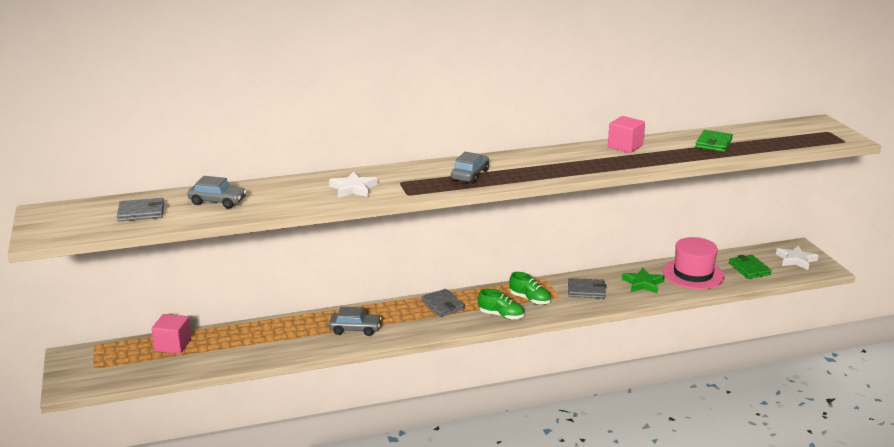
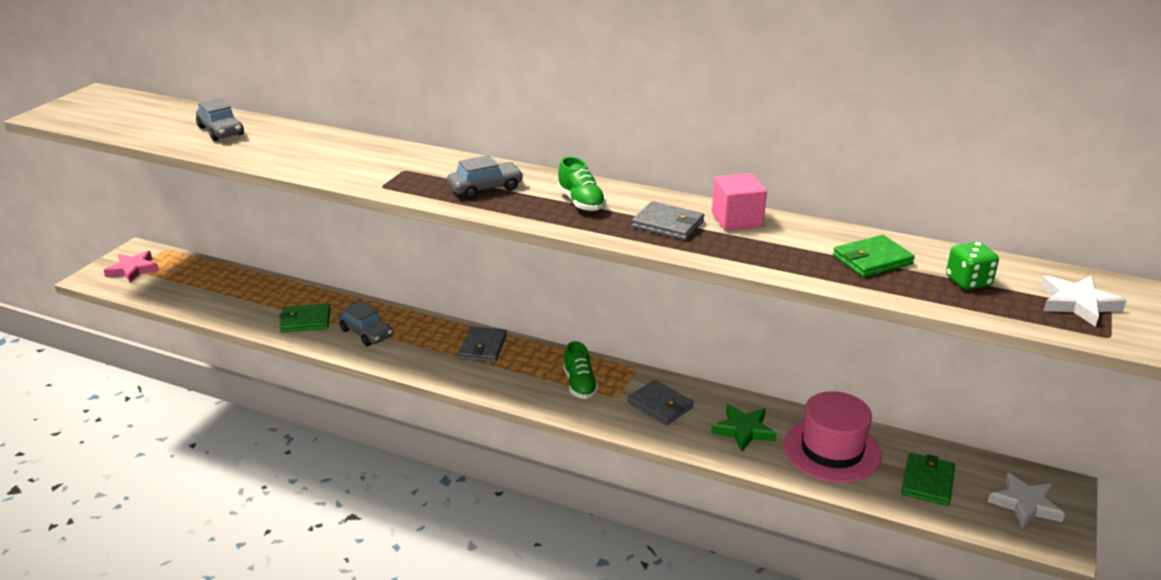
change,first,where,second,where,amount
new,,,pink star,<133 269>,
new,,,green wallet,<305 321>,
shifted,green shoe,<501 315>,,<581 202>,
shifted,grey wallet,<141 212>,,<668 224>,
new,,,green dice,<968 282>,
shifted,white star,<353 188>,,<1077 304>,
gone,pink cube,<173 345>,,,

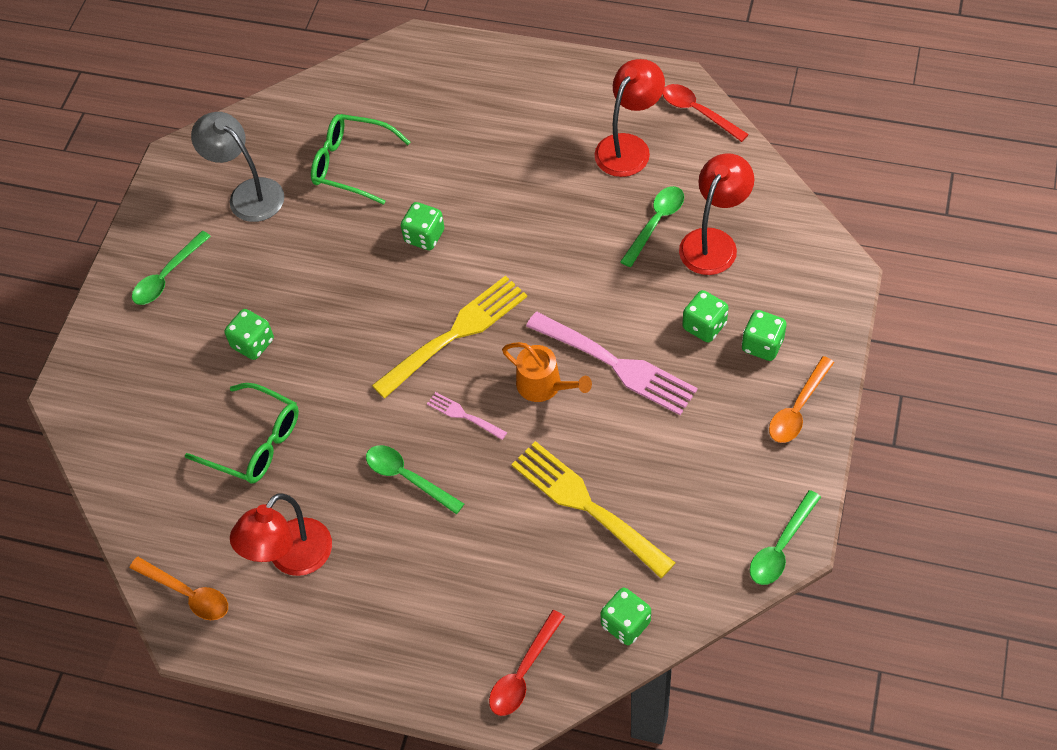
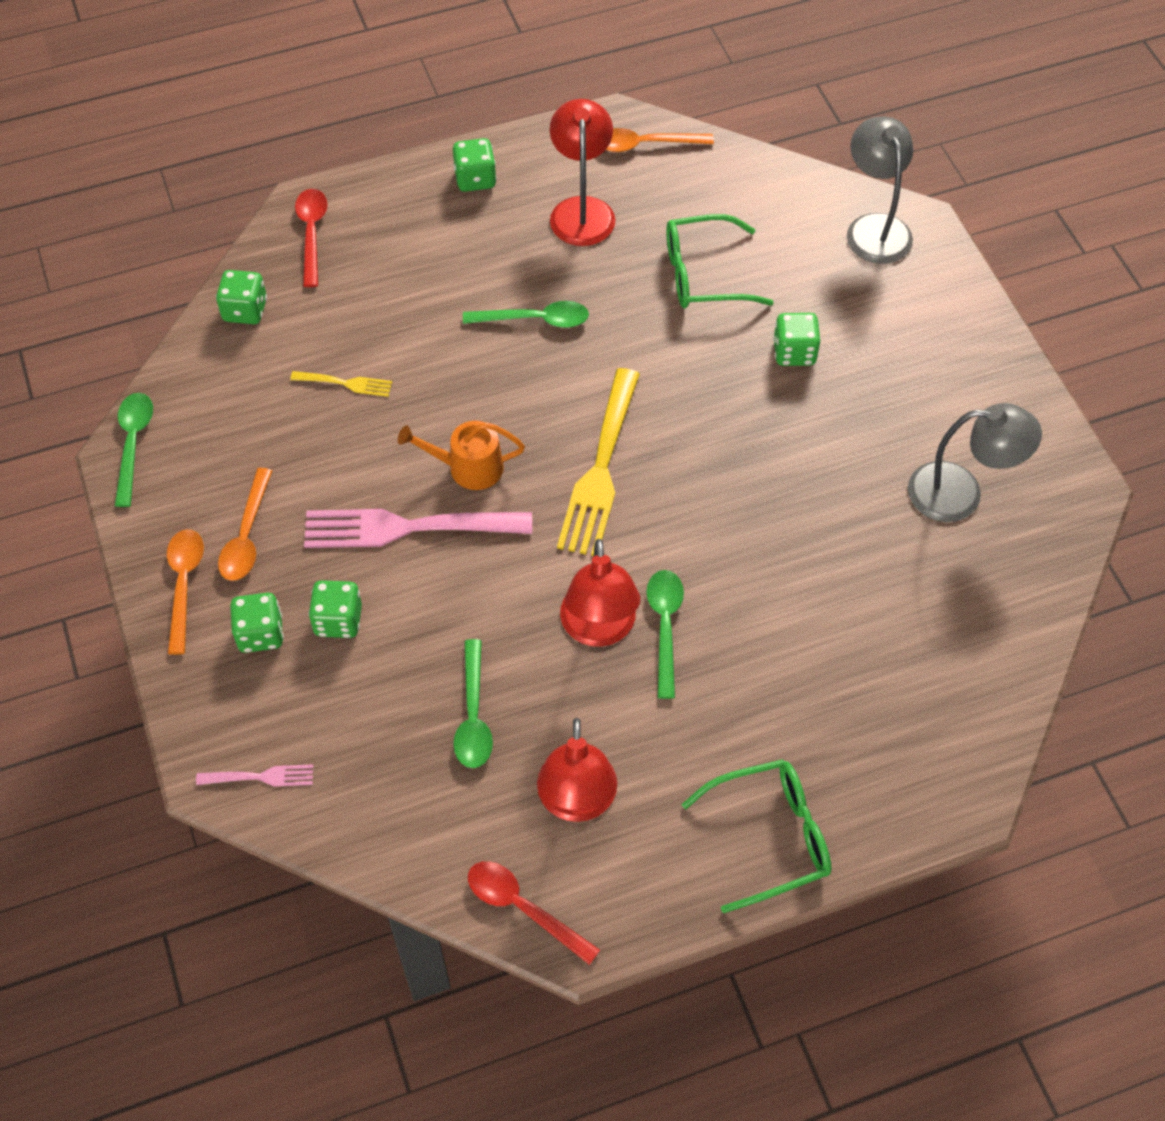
change,first,where,second,where,amount
shifted,pink fork,<464 415>,,<260 777>,
new,,,orange spoon,<246 536>,
scaled,yellow fork,<587 506>,,<345 383>,x0.47
shifted,green dice,<424 236>,,<475 179>,
rotated,red spoon,<698 112>,,<523 908>,150 degrees counterclockwise
shifted,red lamp,<713 242>,,<599 629>,
shifted,green spoon,<167 276>,,<665 626>,
shifted,green glasses,<351 164>,,<770 837>,
new,,,grey lamp,<874 227>,

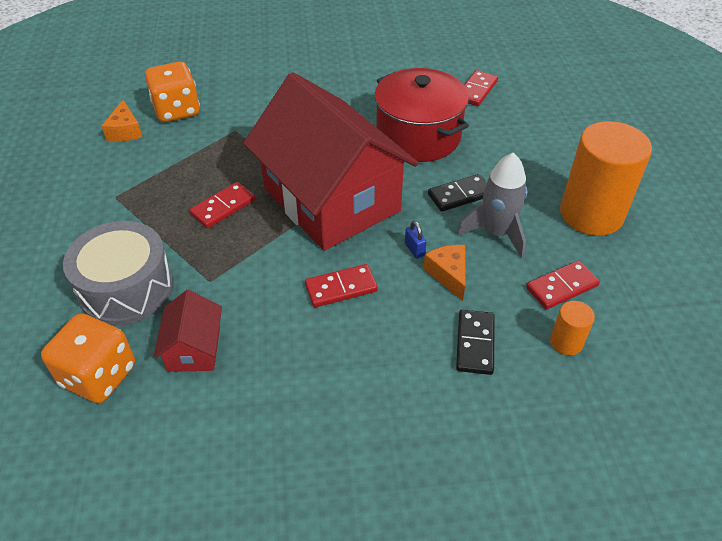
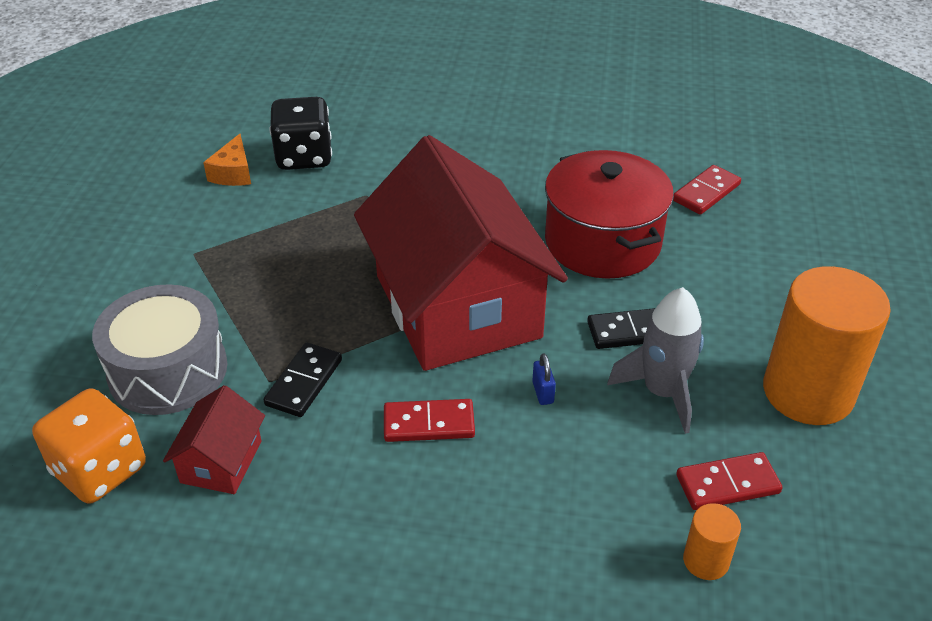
change,first,where,second,where,amount
shifted,black domino,<475 343>,,<304 382>,
repainted,orange dice,<176 110>,black dice,<304 157>,
gone,red domino,<223 207>,,,
gone,orange cheese,<448 274>,,,

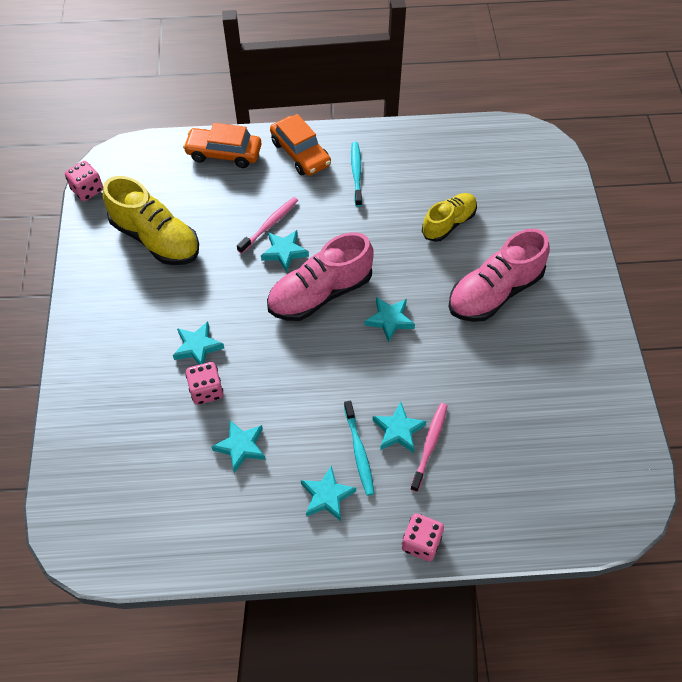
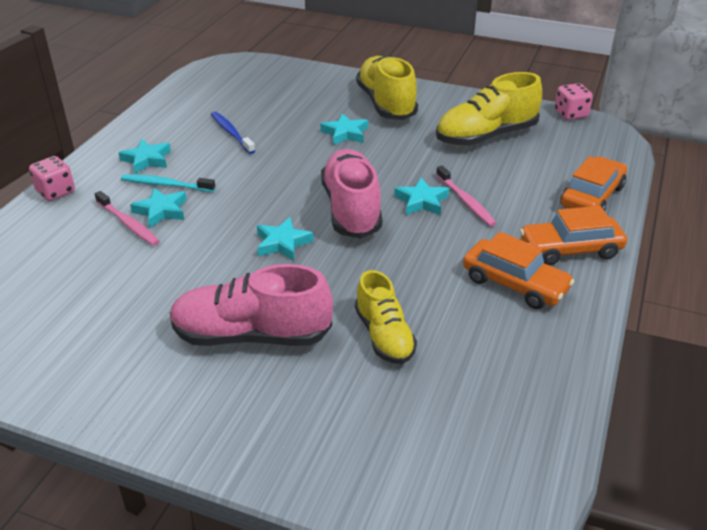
change,first,where,second,where,amount
rotated,pink shoe,<494 292>,,<251 335>,75 degrees counterclockwise
swapped,turquoise star,<241 447>,blue toothbrush,<231 133>,
new,,,yellow shoe,<386 104>,
swapped,turquoise toothbrush,<356 173>,orange car,<514 284>,
gone,pink dice,<206 390>,,,

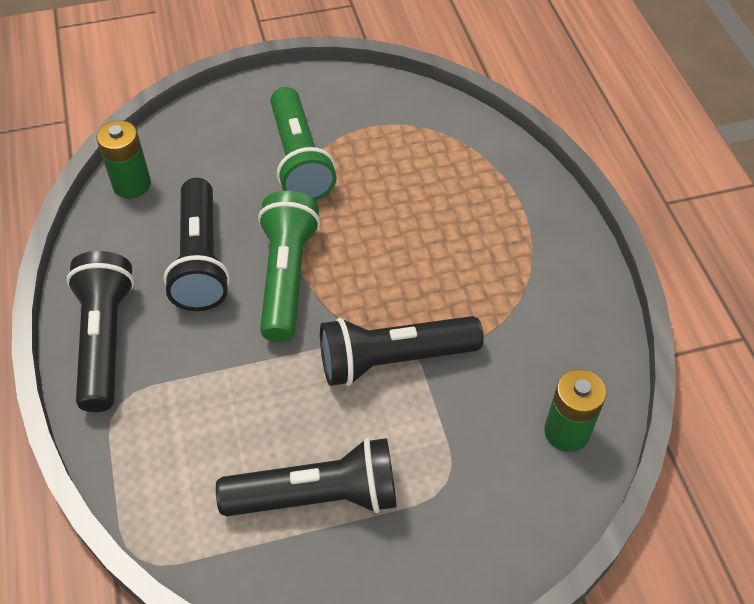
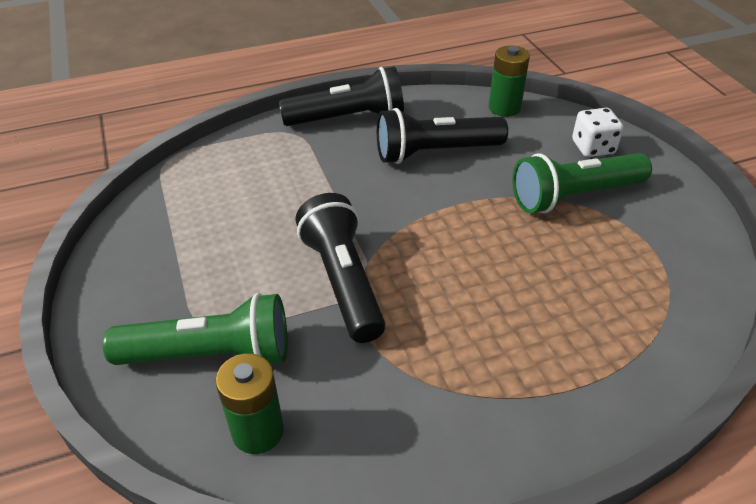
change,first,where,second,where,amount
shifted,green flashlight,<287 277>,,<211 355>,
new,,,white dice,<593 147>,
gone,black flashlight,<317 496>,,,

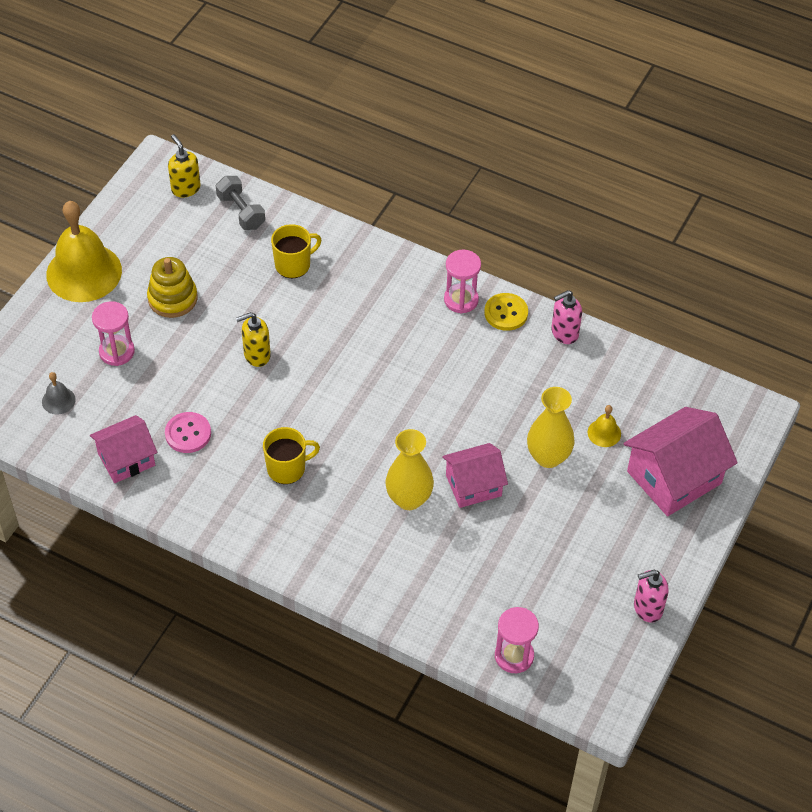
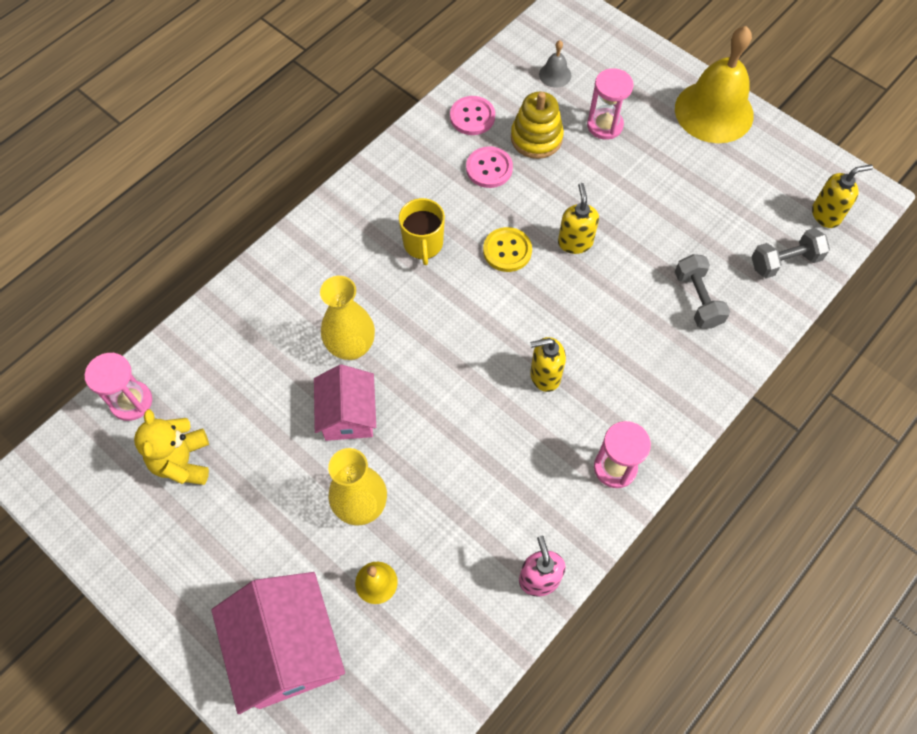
change,first,where,second,where,amount
new,,,yellow teddy bear,<182 461>,
swapped,pink house,<126 459>,pink button,<472 117>,
shifted,yellow button,<506 313>,,<507 251>,
shifted,yellow stacking toy,<172 298>,,<536 138>,
new,,,yellow soap dispenser,<544 376>,
swapped,yellow mug,<293 264>,grey dumbbell,<697 299>,
gone,pink soap dispenser,<647 608>,,,

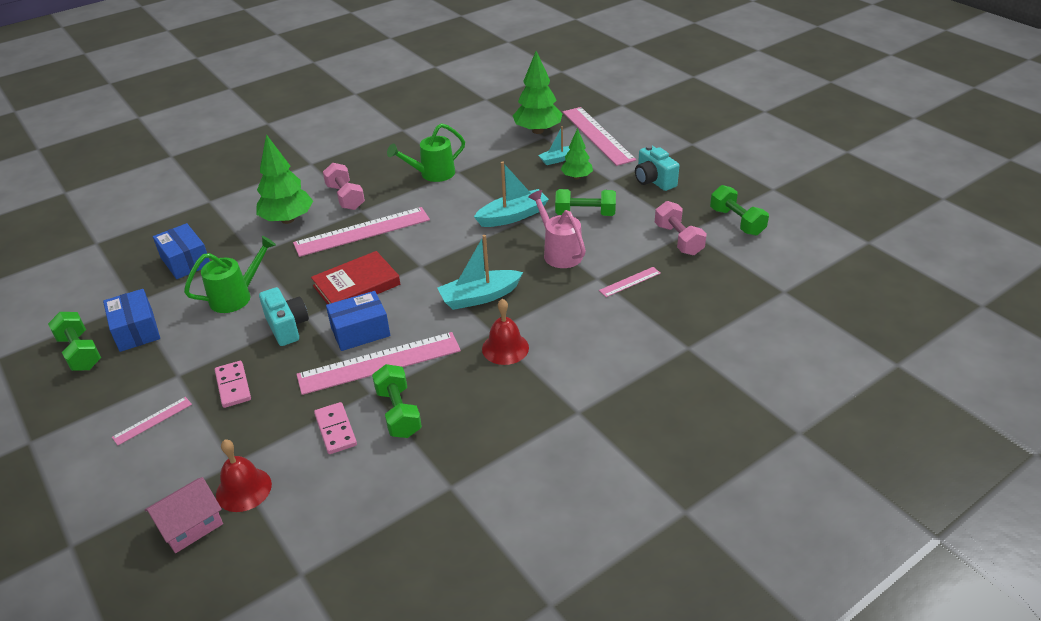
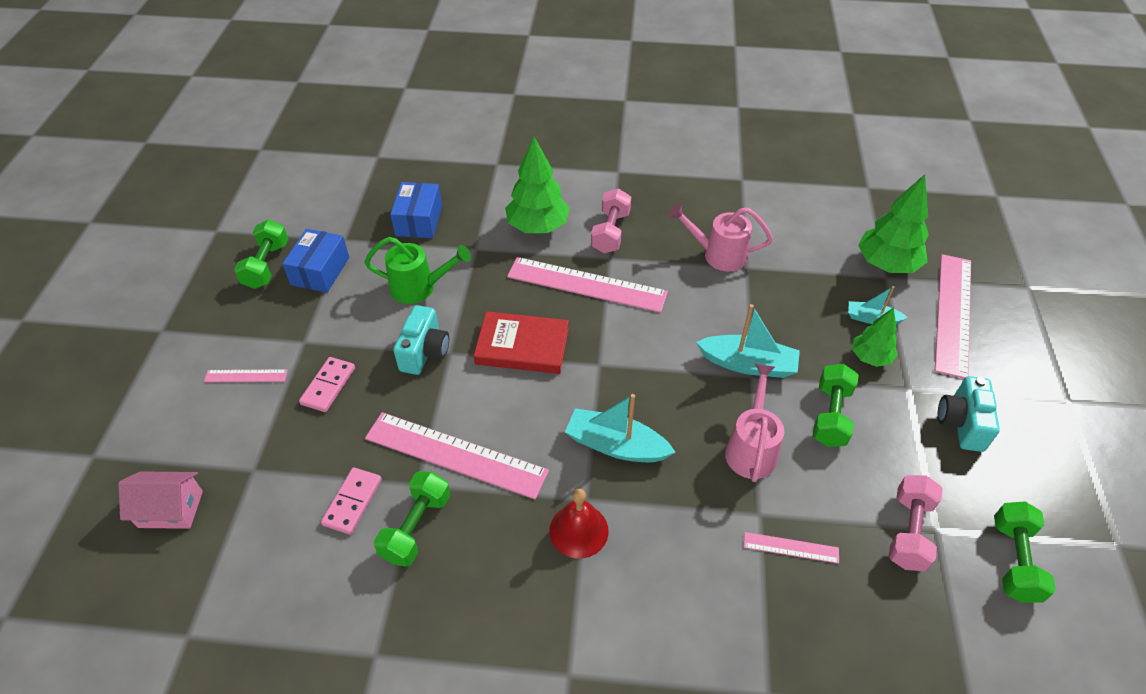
change,first,where,second,where,amount
repainted,green watering can,<432 174>,pink watering can,<718 255>,
rotated,green dumbbell,<585 214>,,<831 415>,60 degrees clockwise
gone,red bell,<243 489>,,,
gone,blue box,<360 331>,,,

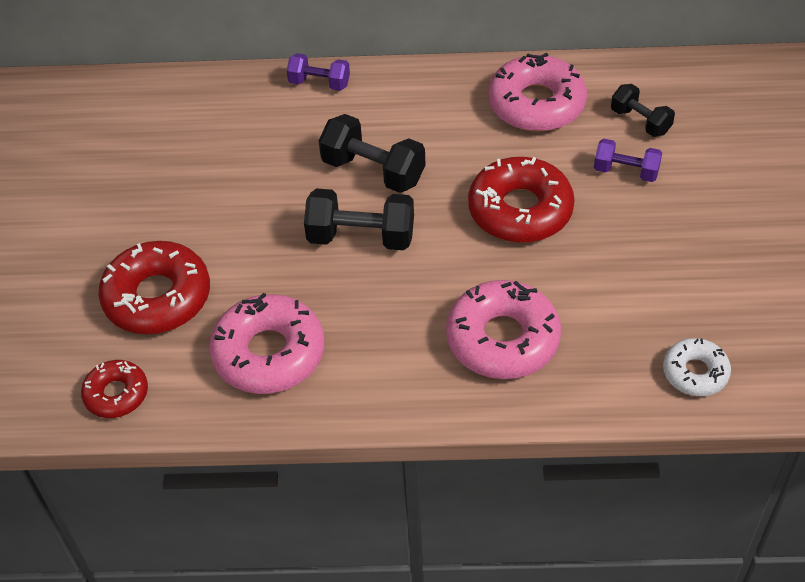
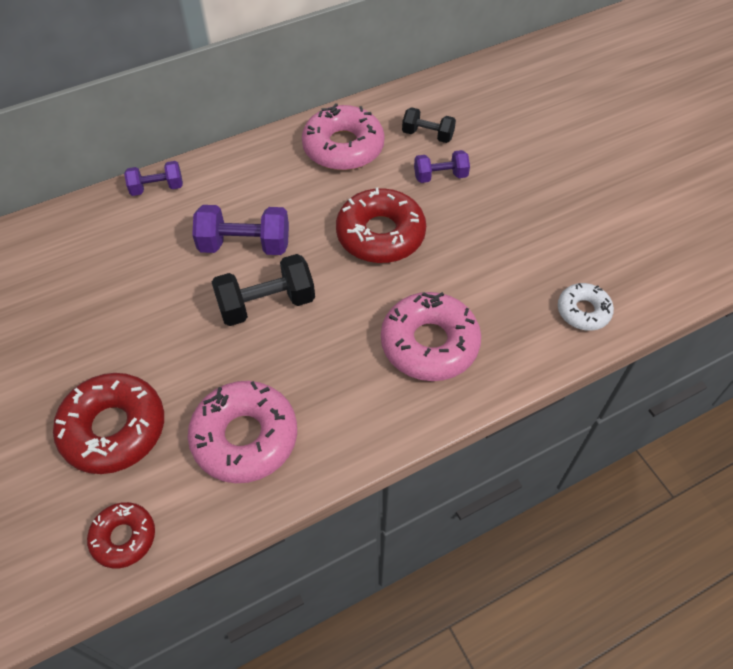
change,first,where,second,where,amount
repainted,black dumbbell,<373 171>,purple dumbbell,<245 245>,

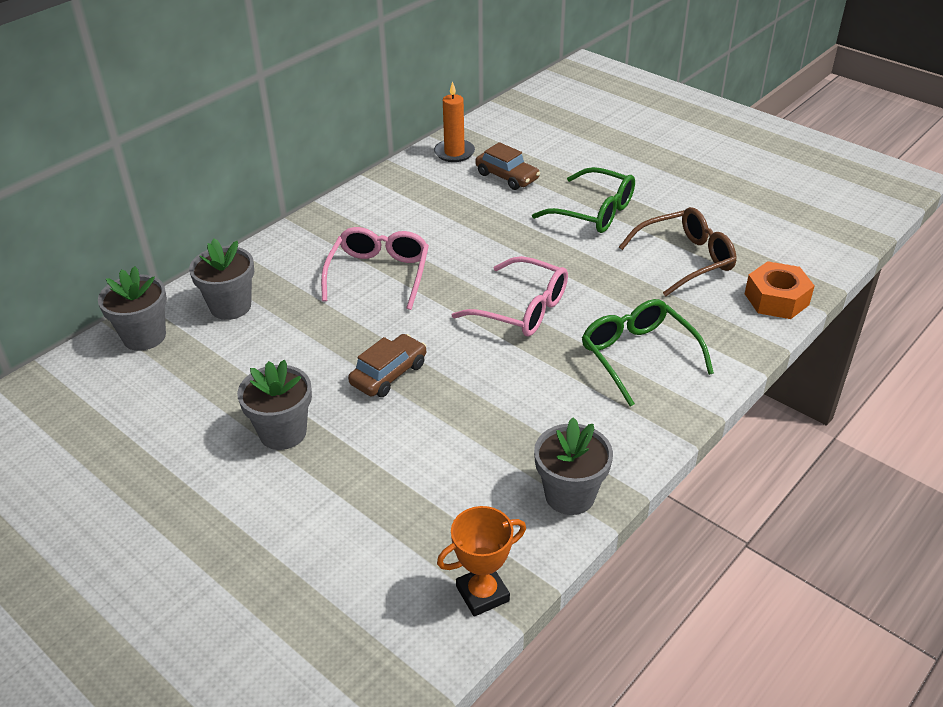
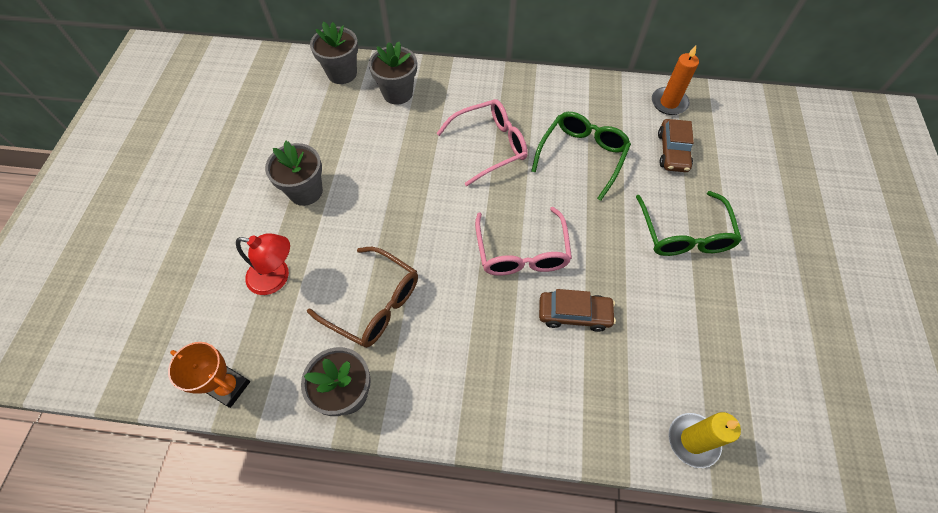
change,first,where,second,where,amount
new,,,red lamp,<276 277>,
shifted,brown glasses,<685 259>,,<374 304>,
shifted,green glasses,<638 356>,,<582 156>,
shifted,brown car,<389 374>,,<574 314>,
swapped,orange nut,<776 299>,yellow candle,<693 440>,

